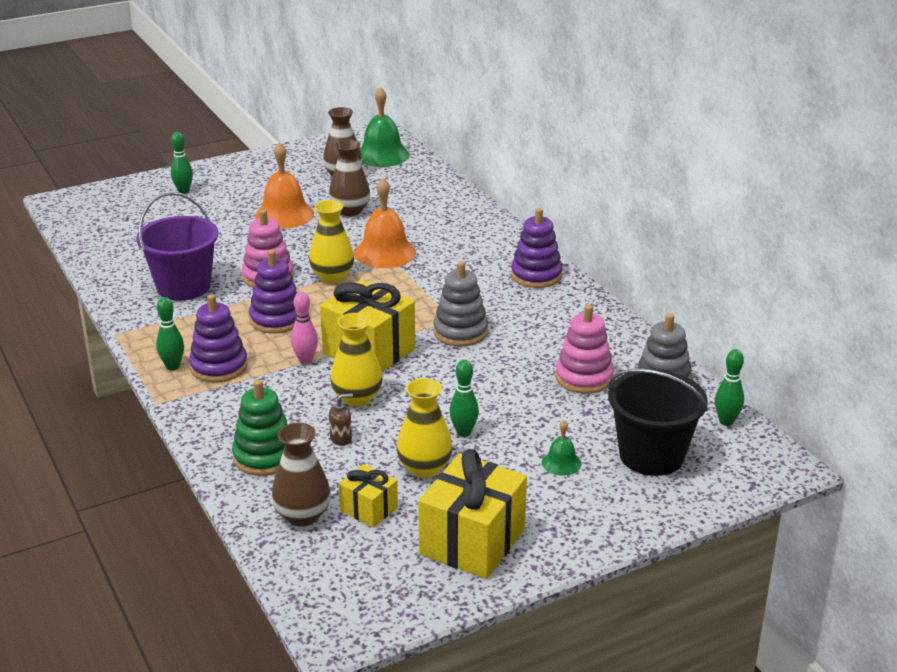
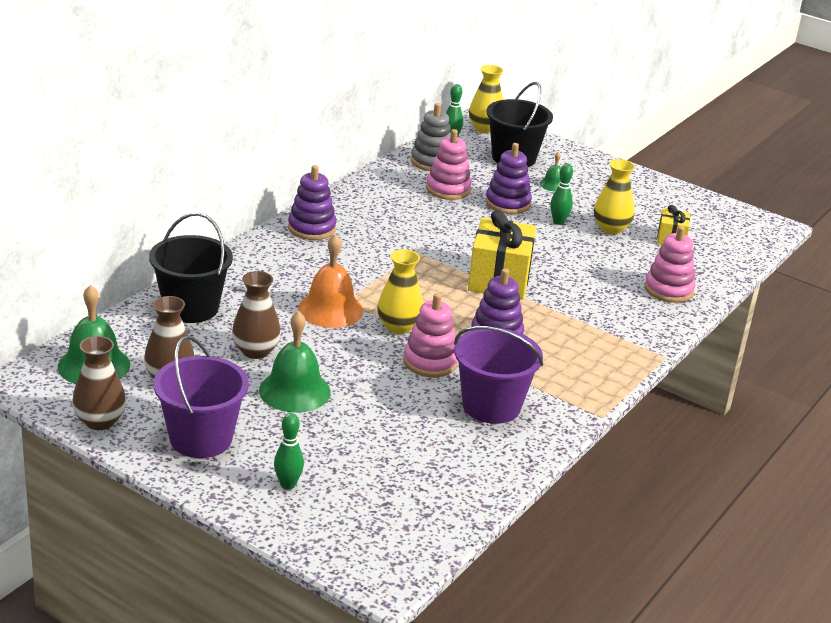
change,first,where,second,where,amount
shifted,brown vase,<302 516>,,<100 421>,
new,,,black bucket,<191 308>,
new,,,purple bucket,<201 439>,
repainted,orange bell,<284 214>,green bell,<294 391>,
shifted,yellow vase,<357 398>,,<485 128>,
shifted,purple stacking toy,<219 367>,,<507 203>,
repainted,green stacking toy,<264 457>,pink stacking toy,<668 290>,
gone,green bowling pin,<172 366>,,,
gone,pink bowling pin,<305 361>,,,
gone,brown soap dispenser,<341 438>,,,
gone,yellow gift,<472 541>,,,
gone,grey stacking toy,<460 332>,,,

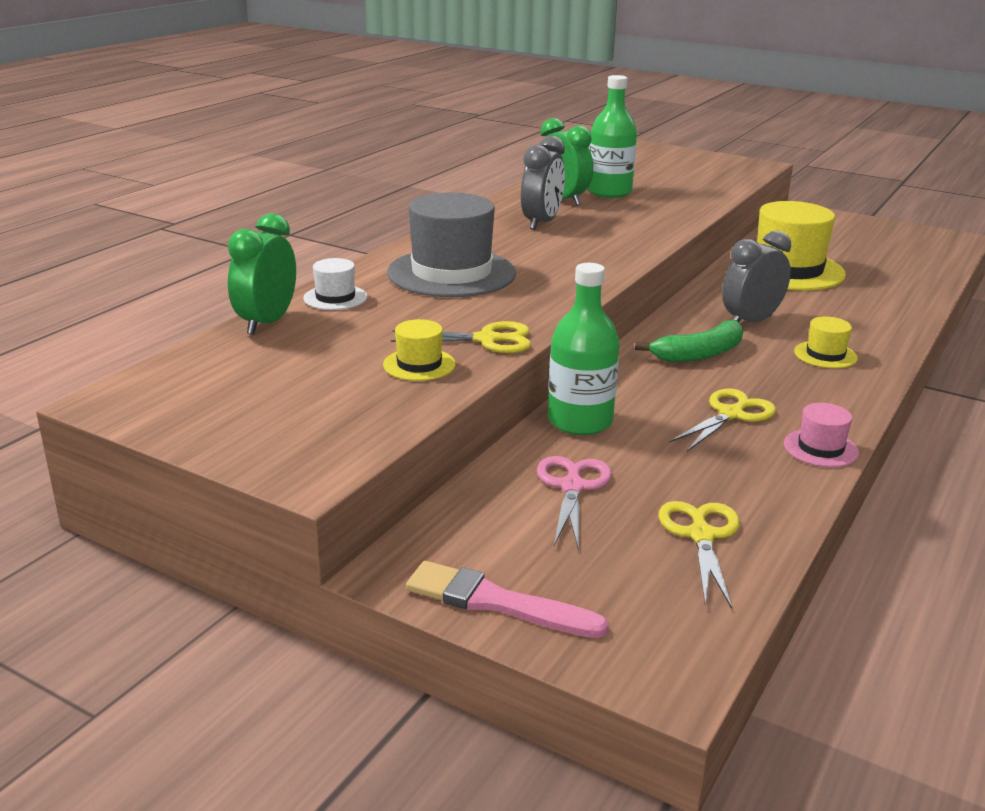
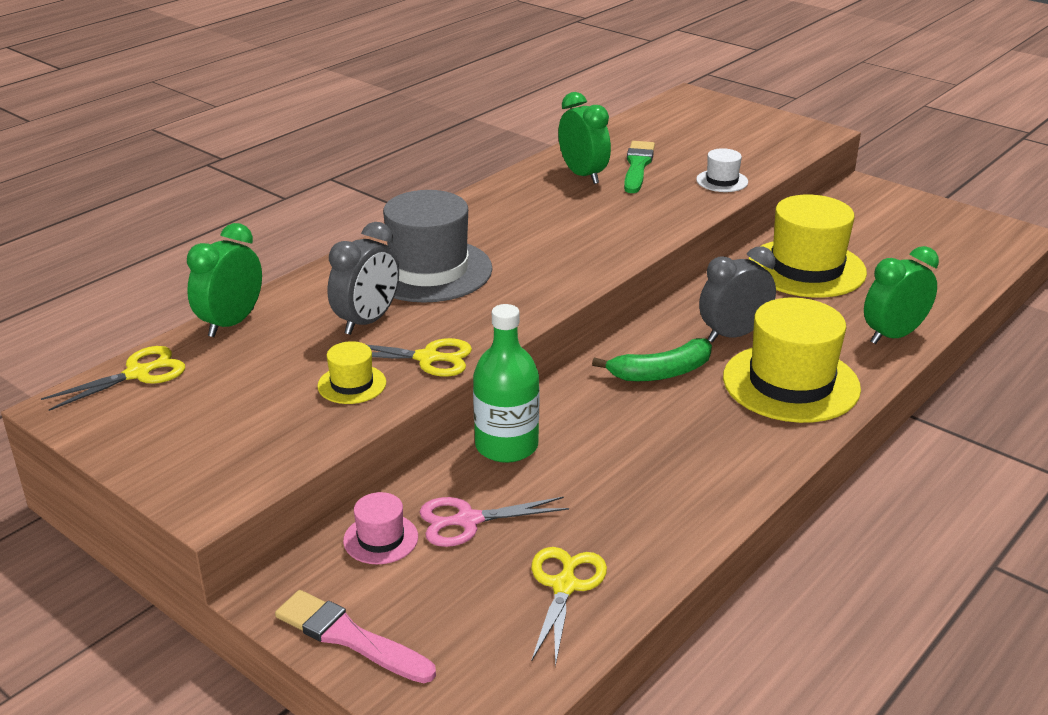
change,first,where,second,where,amount
shifted,yellow scissors,<731 414>,,<138 373>,
shifted,grey clock,<541 223>,,<367 321>,
shifted,pink hat,<820 448>,,<381 539>,
rotated,pink scissors,<572 487>,,<468 521>,120 degrees counterclockwise
swapped,green bottle,<609 192>,green brush,<637 166>,
shifted,white hat,<335 298>,,<722 181>,
scaled,yellow hat,<825 355>,,<791 383>,x2.16
new,,,green clock,<893 335>,

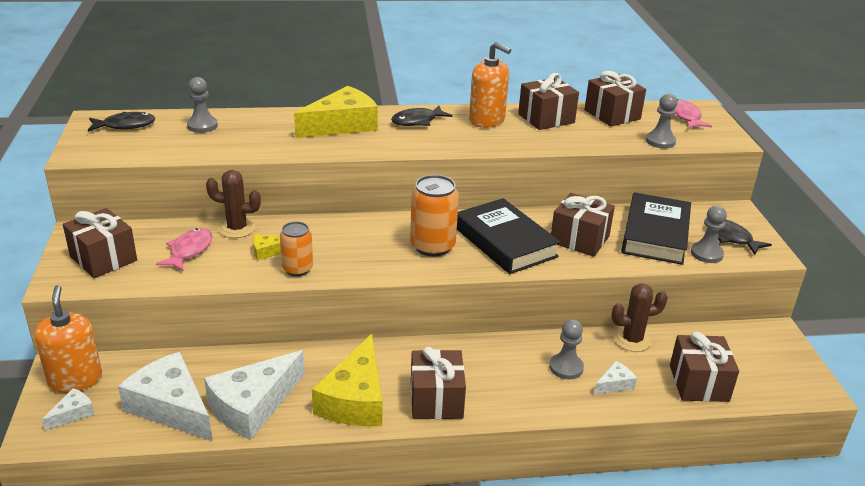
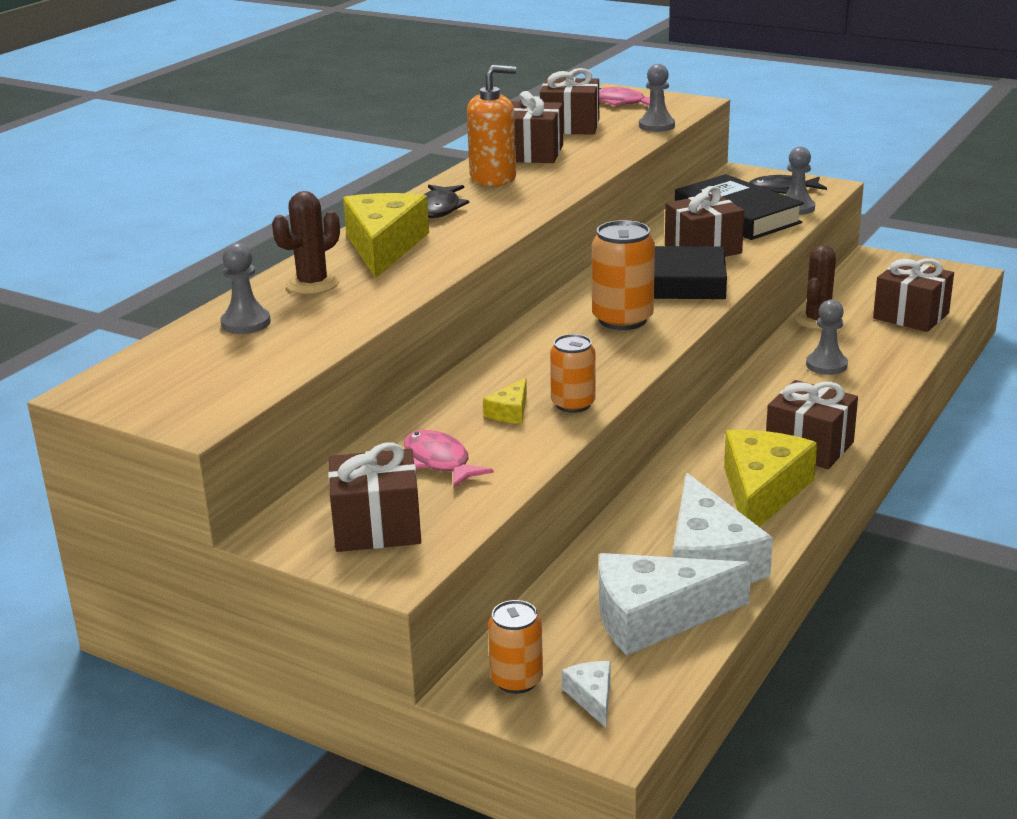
change,first,where,second,where,amount
shifted,brown cactus,<237 228>,,<312 284>,
swapped,orange soap dispenser,<75 379>,orange can,<516 680>,
rotated,yellow cheese,<355 399>,,<762 492>,120 degrees counterclockwise
gone,black fish,<125 125>,,,
gone,white cheese,<615 384>,,,

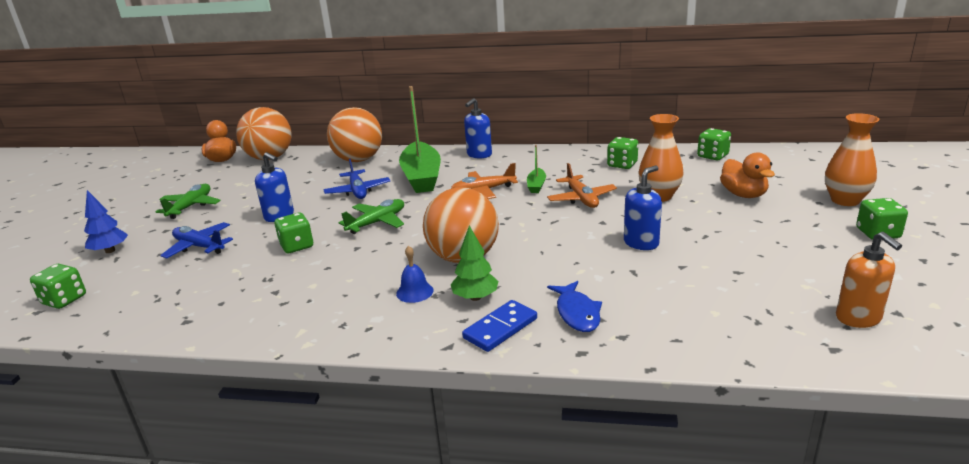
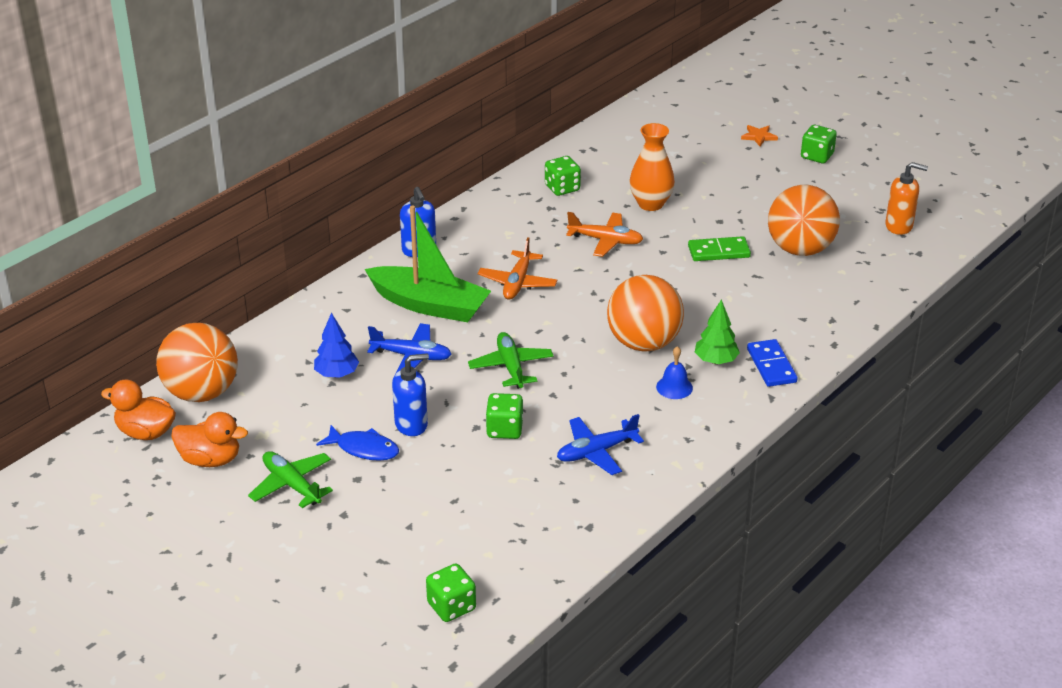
change,first,where,second,where,amount
shifted,orange duck,<743 194>,,<210 460>,
shifted,blue tree,<110 251>,,<337 374>,
shifted,blue fish,<577 313>,,<364 449>,
shifted,blue plane,<199 247>,,<596 452>,
swapped,blue soap dispenser,<641 243>,green domino,<718 251>,
swapped,orange vase,<845 200>,orange star,<758 136>,
shifted,orange ball,<358 160>,,<800 249>,
gone,green boat,<536 185>,,,
gone,green dice,<712 156>,,,

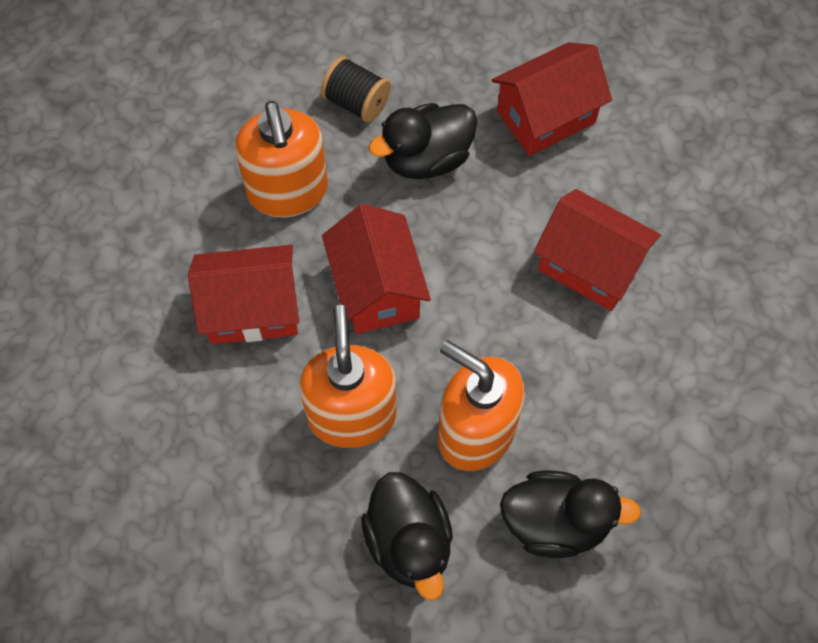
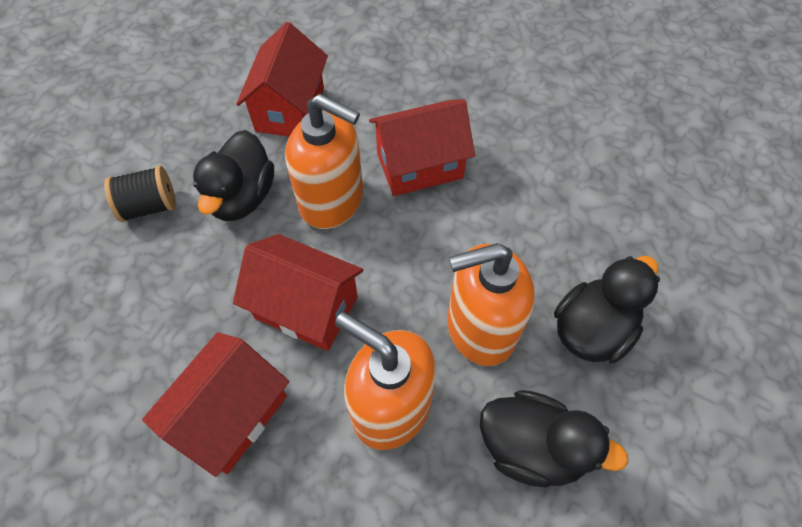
change,first,where,second,where,amount
shifted,orange soap dispenser,<288 191>,,<332 201>,

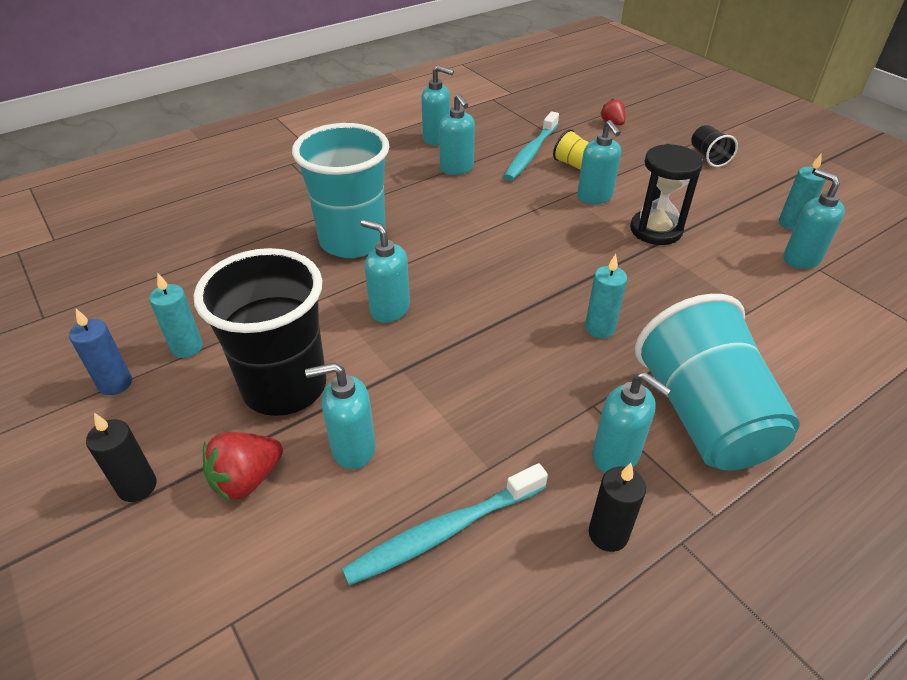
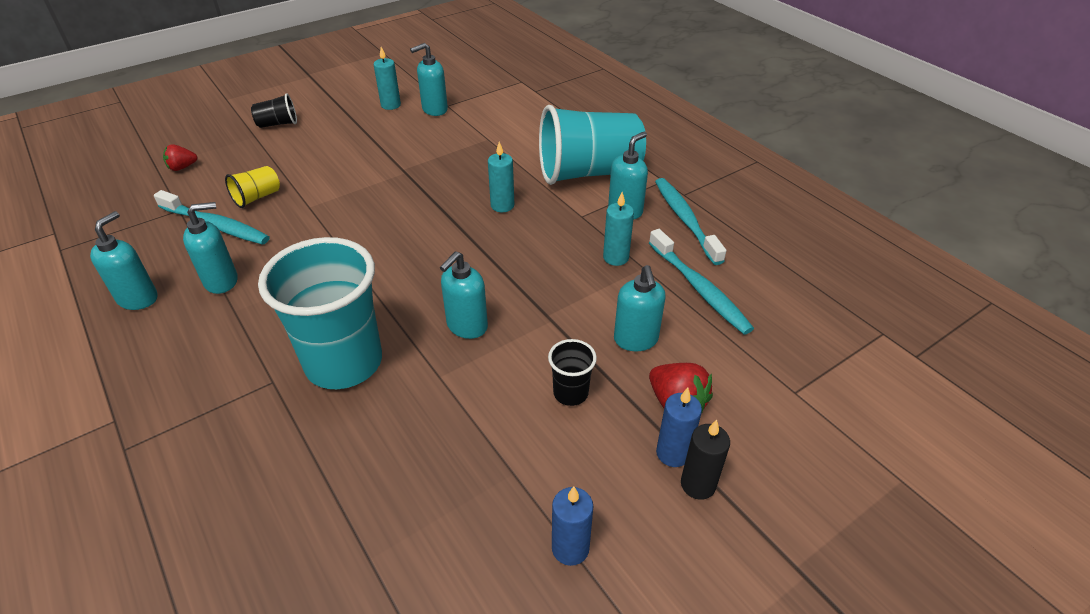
change,first,where,second,where,amount
scaled,black cup,<285 387>,,<570 393>,x0.44
shifted,turquoise candle,<187 347>,,<615 257>,
swapped,black candle,<608 534>,turquoise toothbrush,<685 220>,
new,,,blue candle,<673 453>,
gone,turquoise soap dispenser,<594 197>,,,
gone,black hourglass,<656 230>,,,

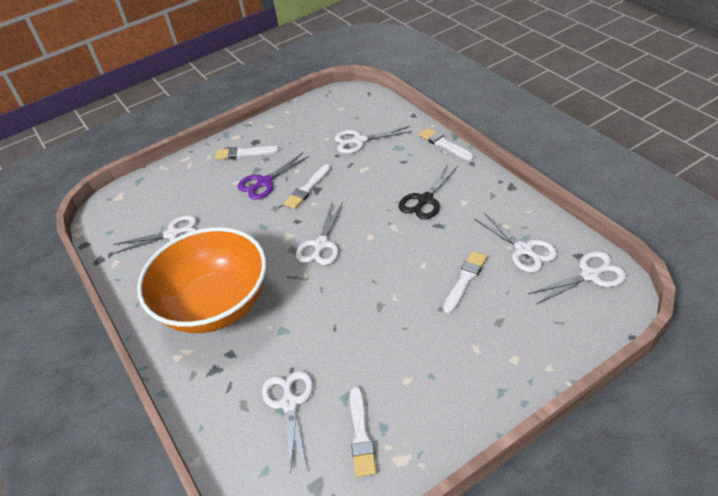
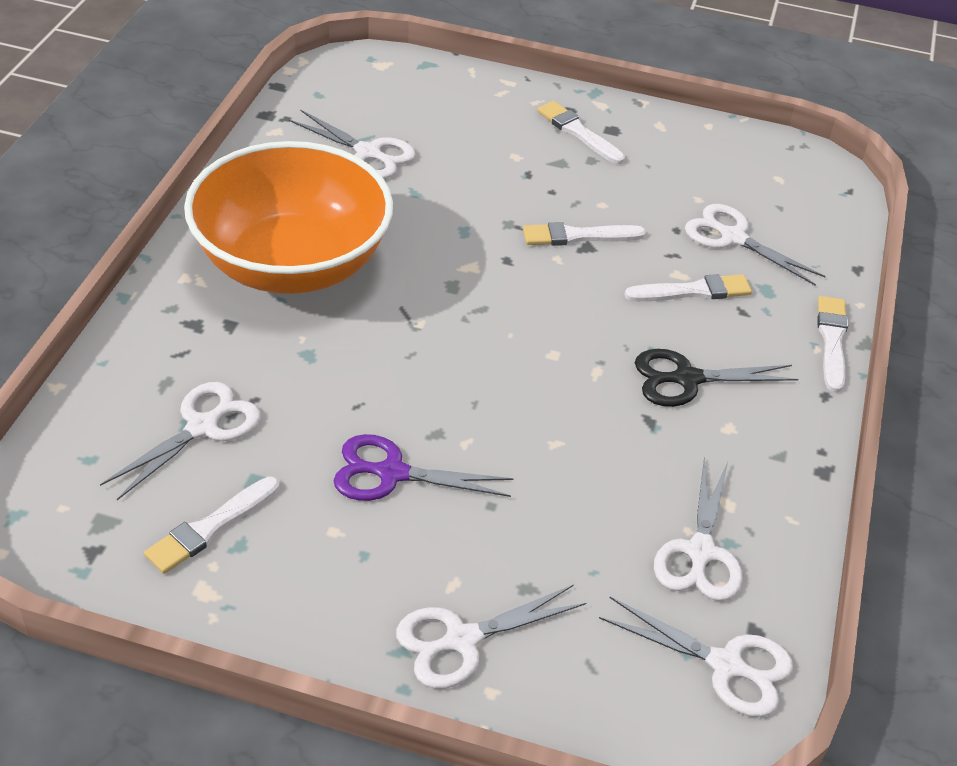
change,first,where,second,where,amount
shifted,purple scissors,<265 182>,,<392 473>,
shifted,white scissors,<321 244>,,<462 640>,
shifted,white brush,<465 280>,,<692 291>,

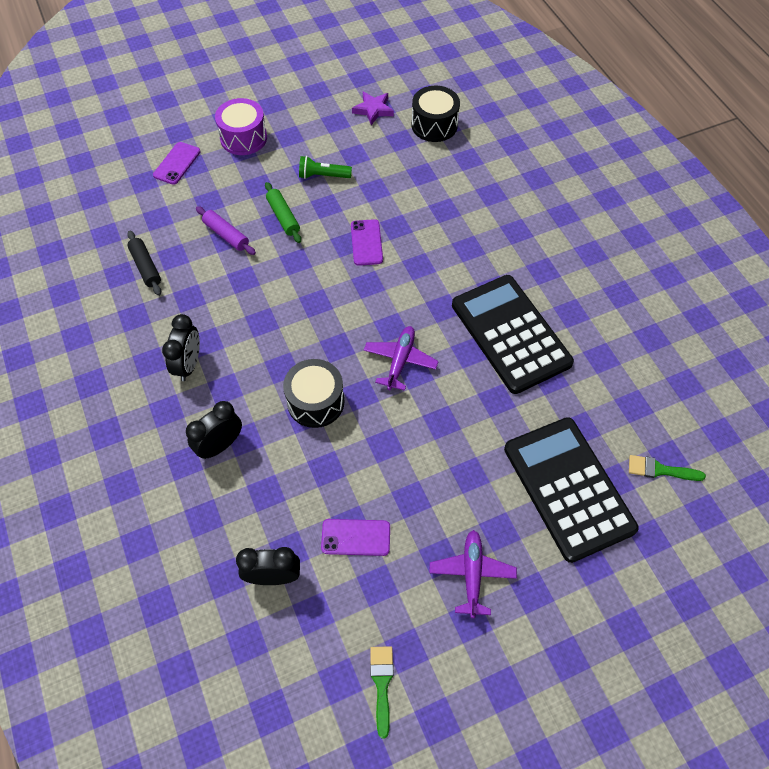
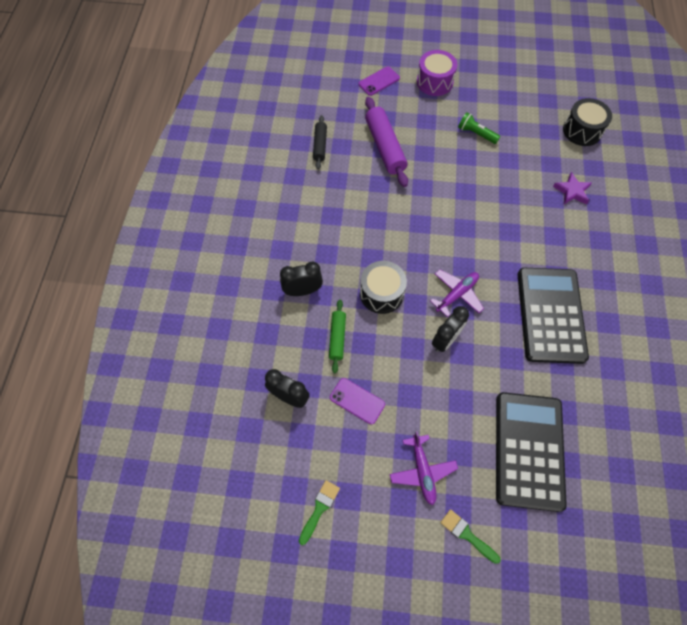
change,first,where,second,where,amount
shifted,green rolling pin,<283 217>,,<337 338>,
scaled,purple rolling pin,<226 235>,,<385 147>,x1.73
rotated,purple plane,<472 574>,,<422 471>,135 degrees clockwise
shifted,black clock,<189 364>,,<445 340>,
shifted,green brush,<660 470>,,<467 535>,
shifted,purple star,<373 110>,,<572 191>,
gone,purple phone,<366 242>,,,

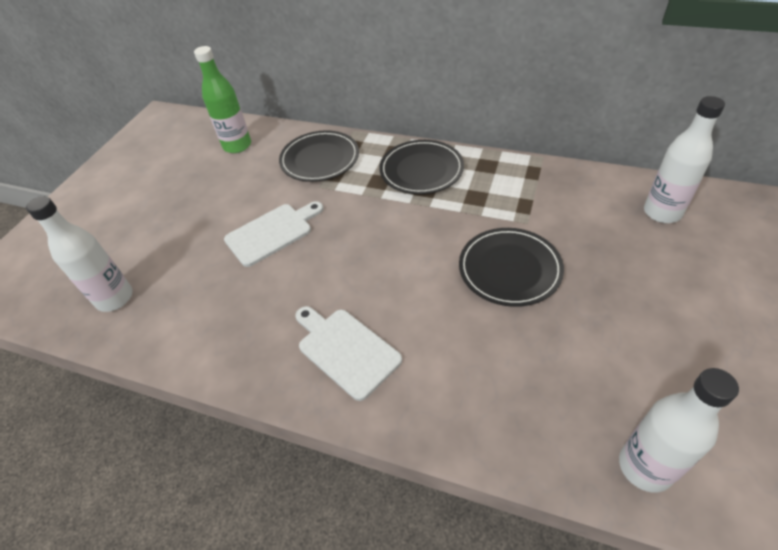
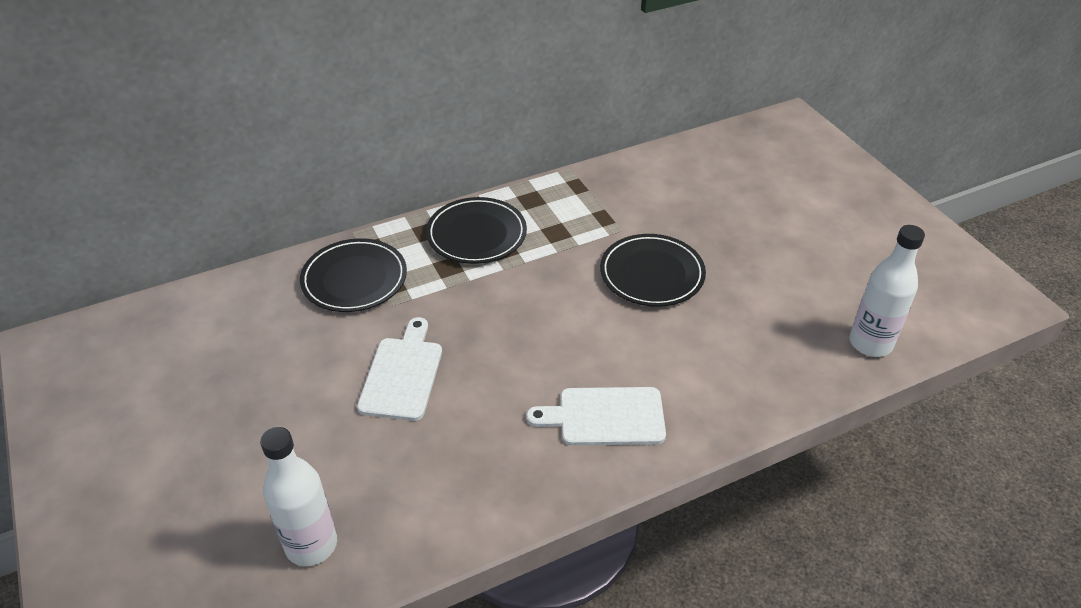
change,first,where,second,where,amount
gone,green bottle,<237 146>,,,
gone,white bottle,<662 212>,,,

